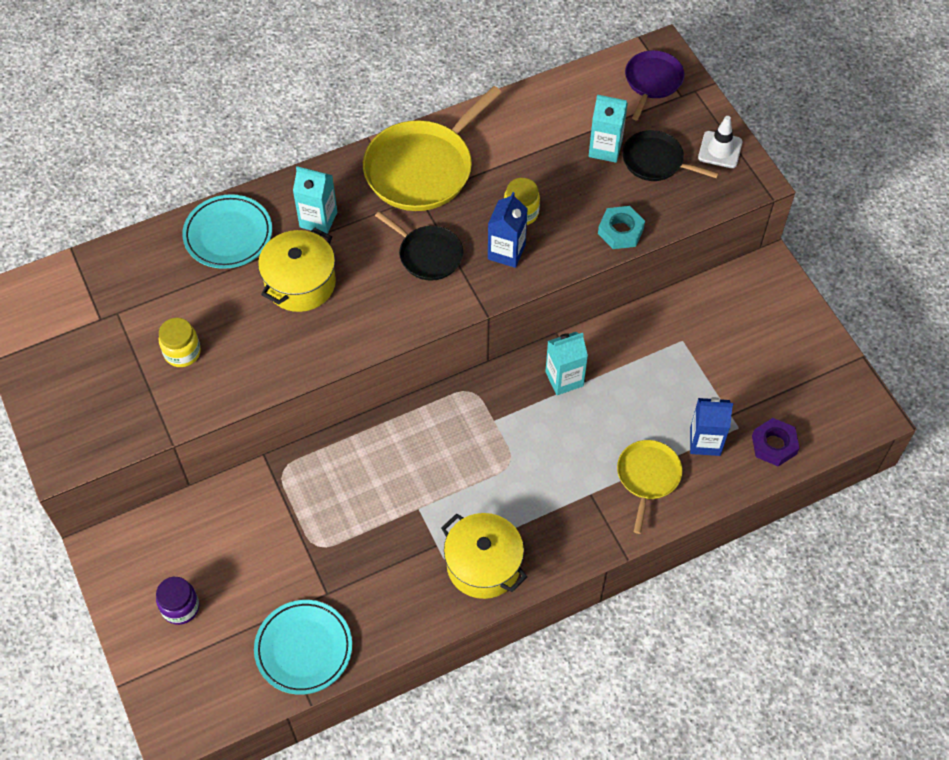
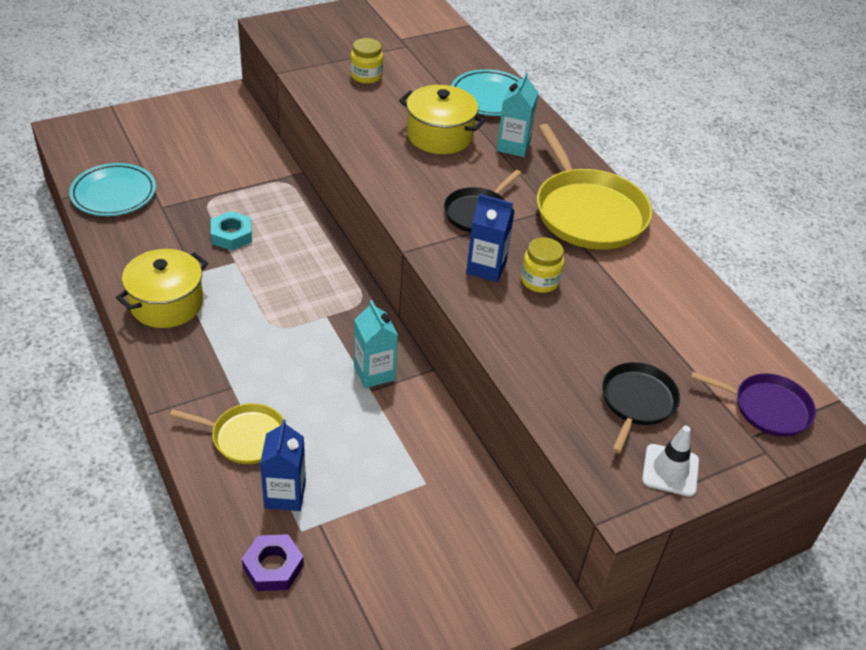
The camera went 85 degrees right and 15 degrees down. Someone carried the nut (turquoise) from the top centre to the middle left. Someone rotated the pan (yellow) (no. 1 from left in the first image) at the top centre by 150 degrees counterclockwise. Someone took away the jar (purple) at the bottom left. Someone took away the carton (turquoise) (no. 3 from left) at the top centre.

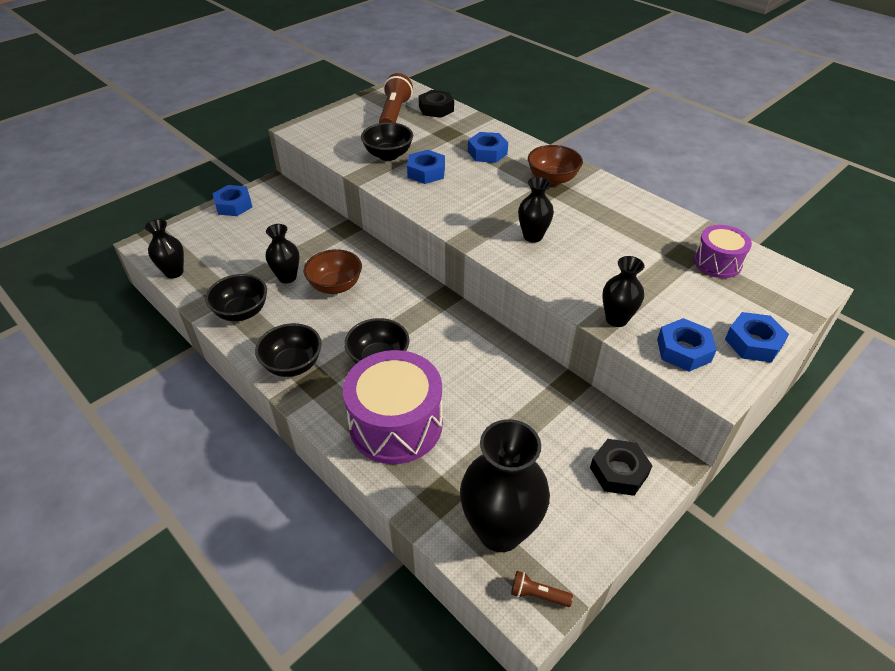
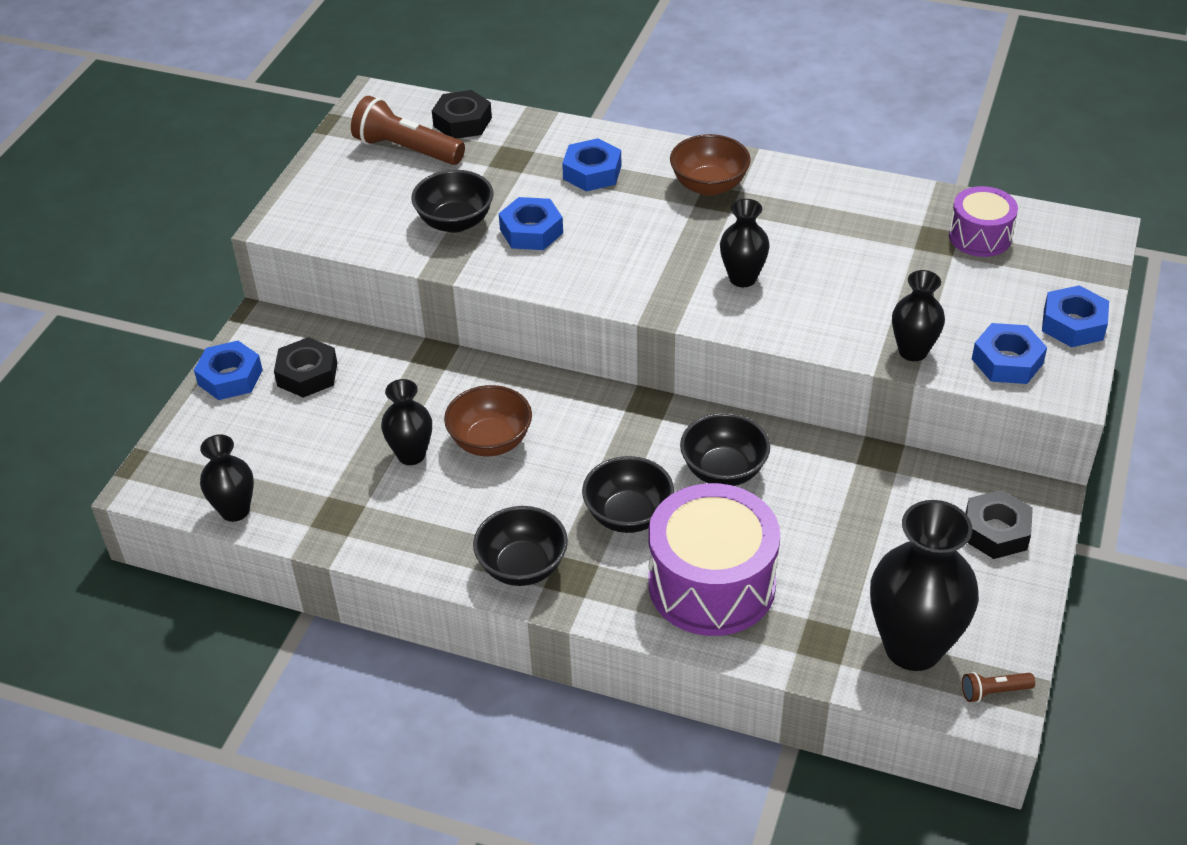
The camera went 25 degrees left and 0 degrees up. Someone put down the nut (black) (no. 1 from left) at the middle left. Someone rotated the flashlight (brown) (no. 1 from left) at the top centre by 45 degrees counterclockwise. Someone carried the bowl (black) (no. 1 from left in the first image) from the middle left to the centre.

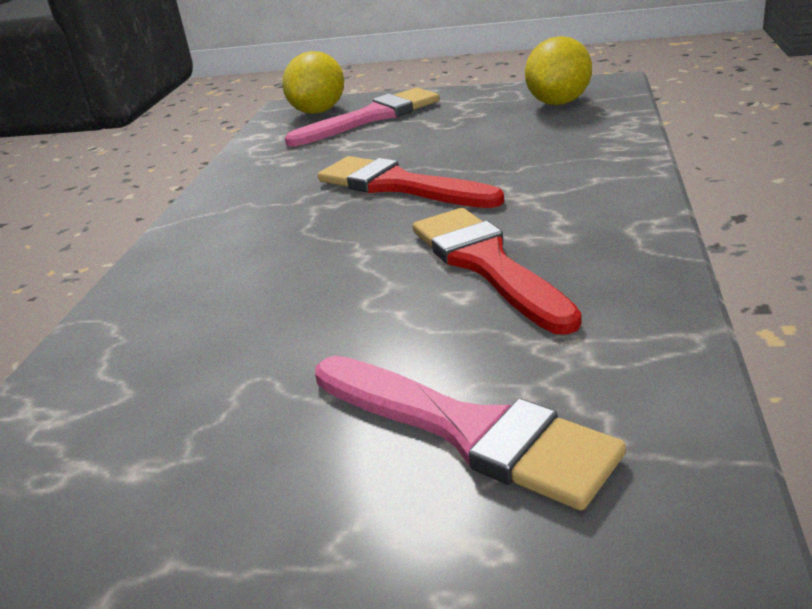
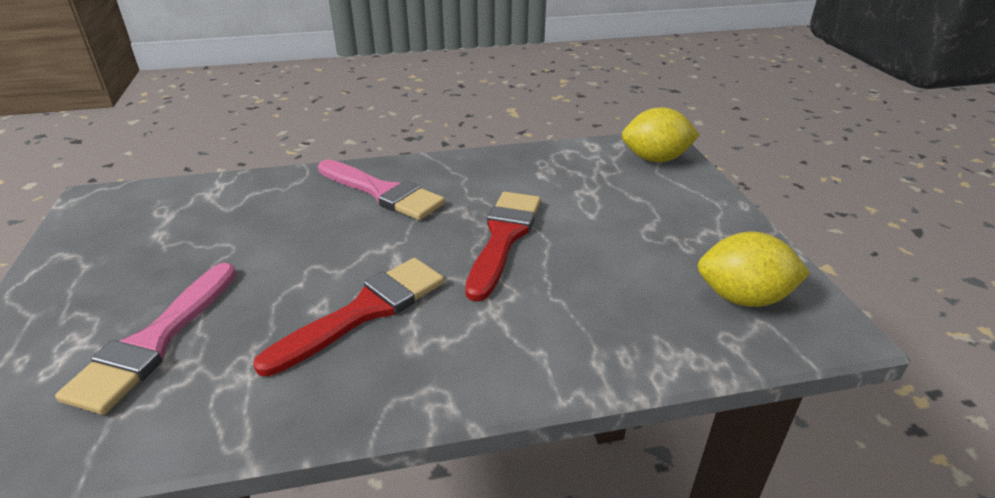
The camera went 65 degrees right and 5 degrees up. Someone carried the brush (pink) (no. 1 from left in the first image) from the top centre to the centre.

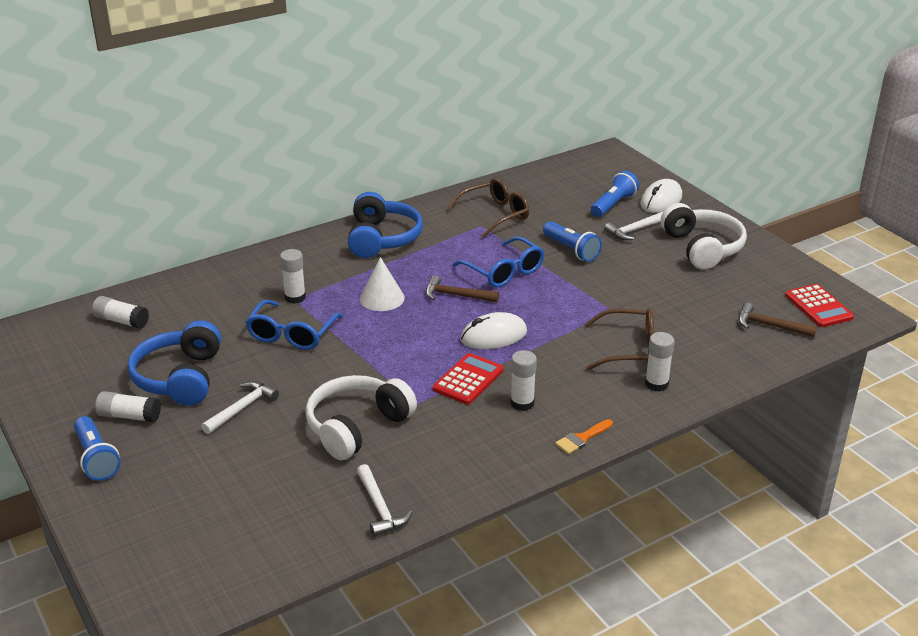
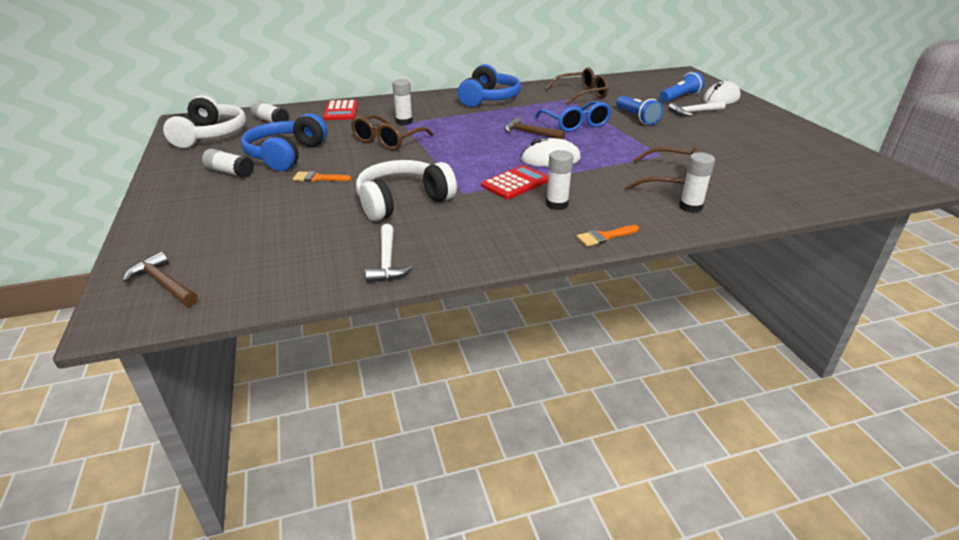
The camera went 15 degrees right and 0 degrees up. Someone carried the hammer (brown) (no. 2 from left in the first image) from the middle right to the middle left. Someone carried the headphones (white) (no. 2 from left in the first image) from the middle right to the top left. Someone swapped the hammer (white) (no. 1 from left) at the middle left for the brush (orange) (no. 1 from left) at the top centre. Someone carried the calculator (red) (no. 2 from left in the first image) from the middle right to the top centre. Someone repainted the glasses (blue) (no. 1 from left) at the middle left, which became the glasses (brown) (no. 1 from left) at the top centre. Someone took away the flashlight (blue) (no. 1 from left) at the bottom left. Someone took away the cone (white) at the centre.

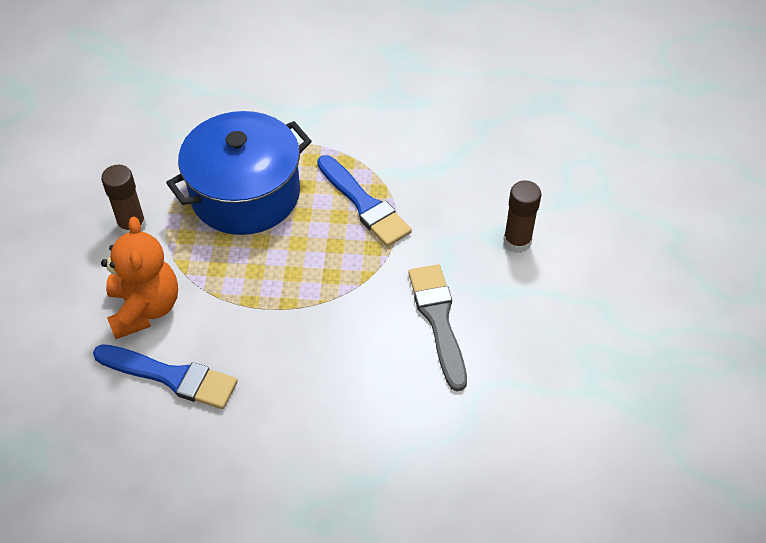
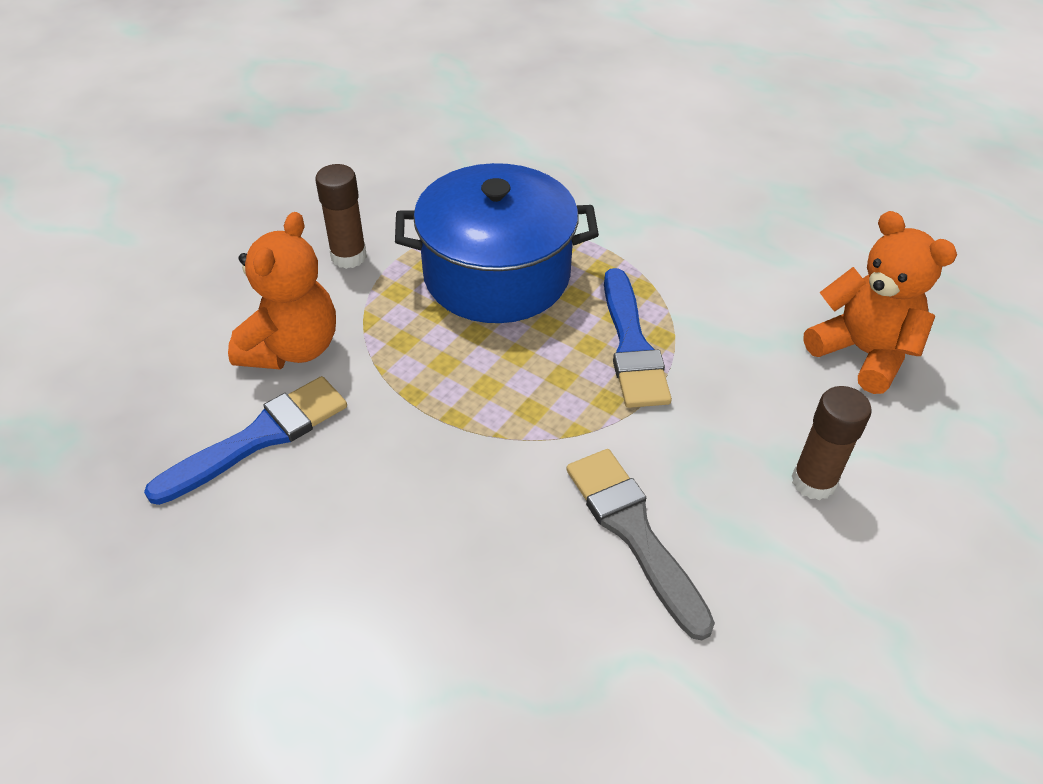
The camera went 30 degrees right and 5 degrees down. Someone rotated the brush (blue) (no. 1 from left) at the bottom left by 90 degrees counterclockwise. Someone rotated the brush (grey) at the centre by 45 degrees counterclockwise. Someone put down the teddy bear (orange) (no. 2 from left) at the middle right.

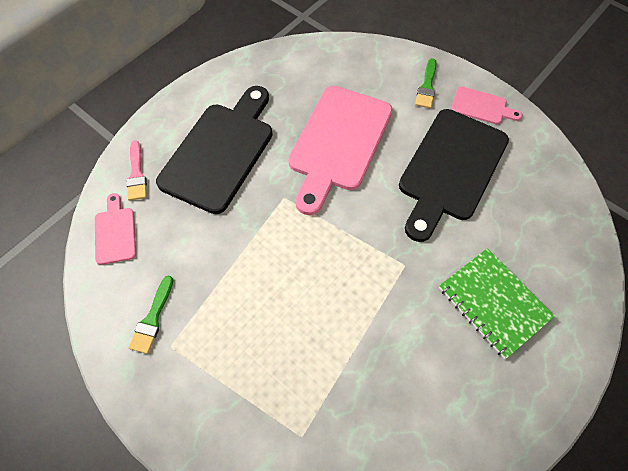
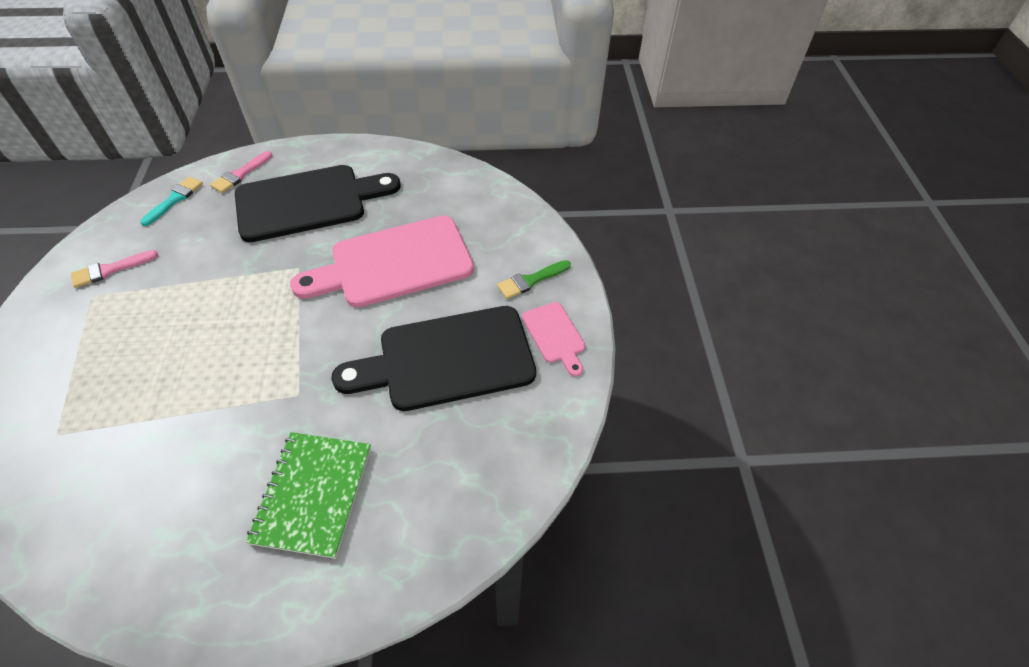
The camera went 45 degrees right and 10 degrees down. Someone repainted the brush (green) (no. 1 from left) at the bottom left, which became the brush (pink) (no. 1 from left) at the middle left. Someone swapped the cutting board (pink) (no. 1 from left) at the middle left for the brush (turquoise) at the top left.

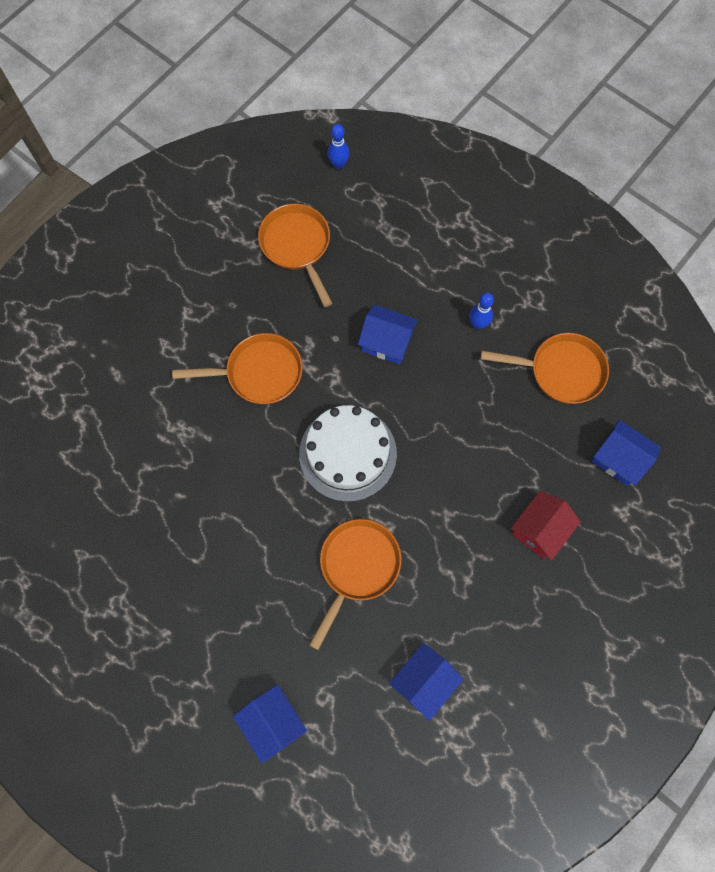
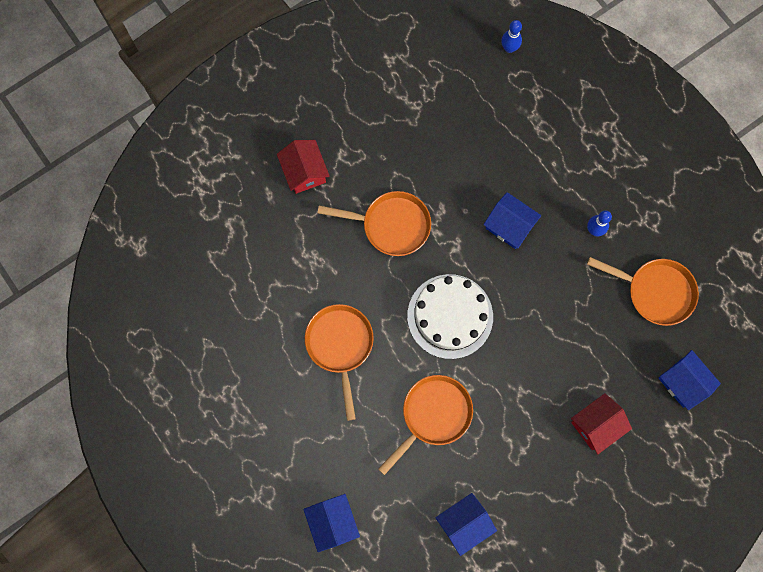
The camera went 15 degrees right and 5 degrees up. Someone put down the house (red) (no. 1 from left) at the top centre. Someone carried the pan (orange) (no. 2 from left in the first image) from the top centre to the centre.

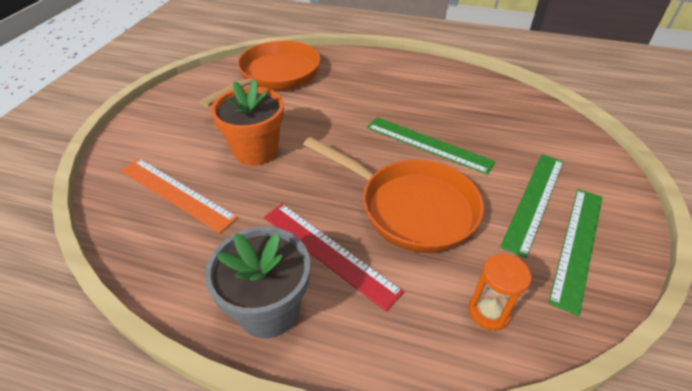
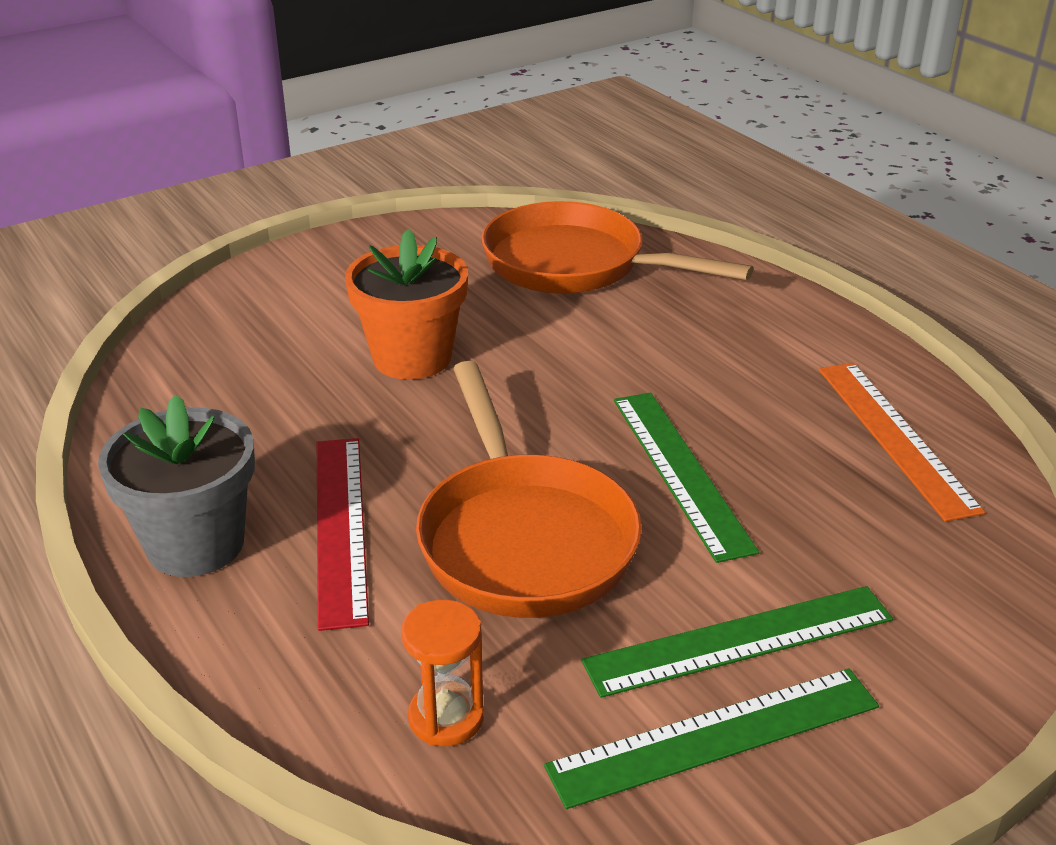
The camera went 40 degrees right and 10 degrees down. Someone rotated the pan (orange) (no. 1 from left in the first image) at the top centre by 135 degrees counterclockwise. Someone carried the ruler (orange) from the middle left to the middle right.

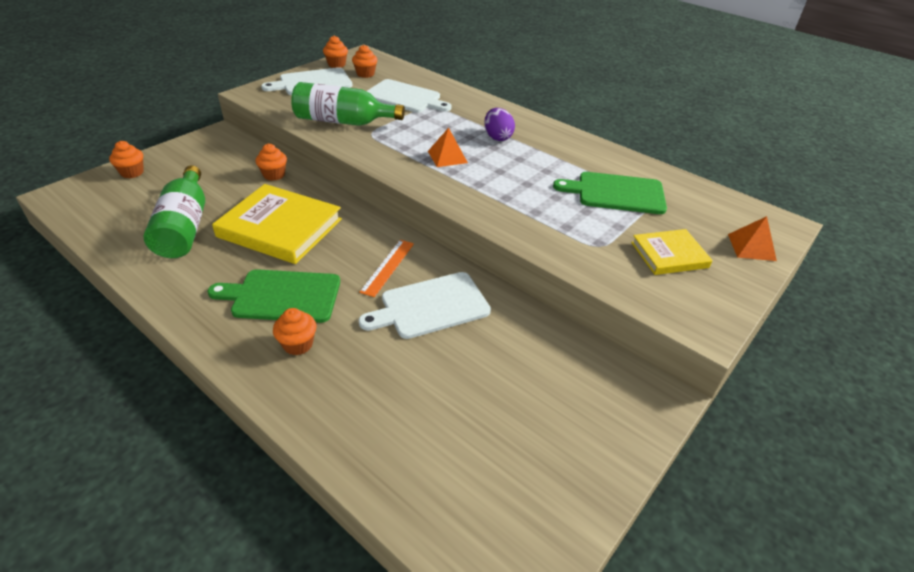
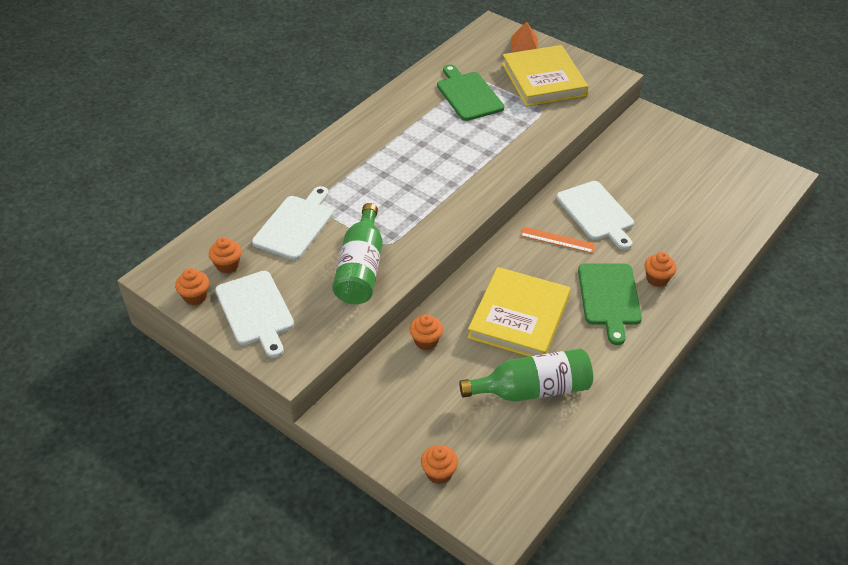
The camera went 90 degrees left and 5 degrees up. Someone rotated the cutting board (green) (no. 2 from left in the first image) at the middle right by 150 degrees clockwise. Someone scaled the book (yellow) (no. 2 from left) at the middle right by 1.76. Someone took away the pyramid (orange) (no. 1 from left) at the top centre. Someone took away the egg (purple) at the top centre.

